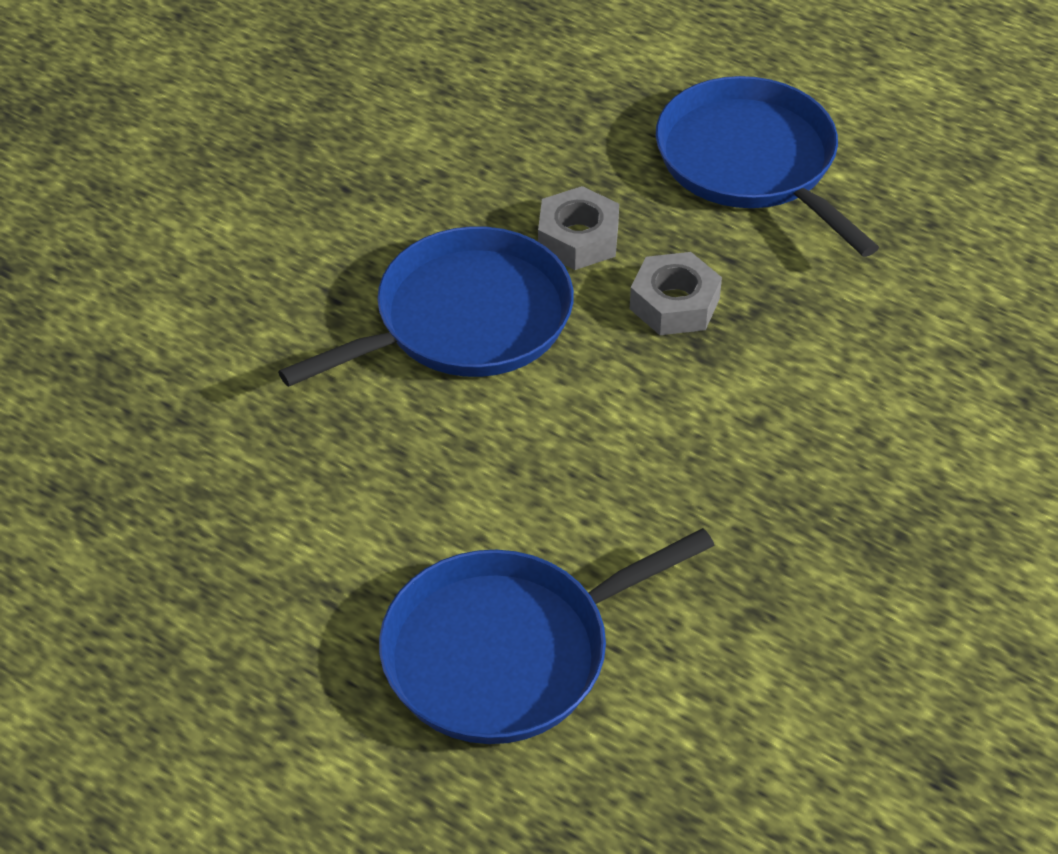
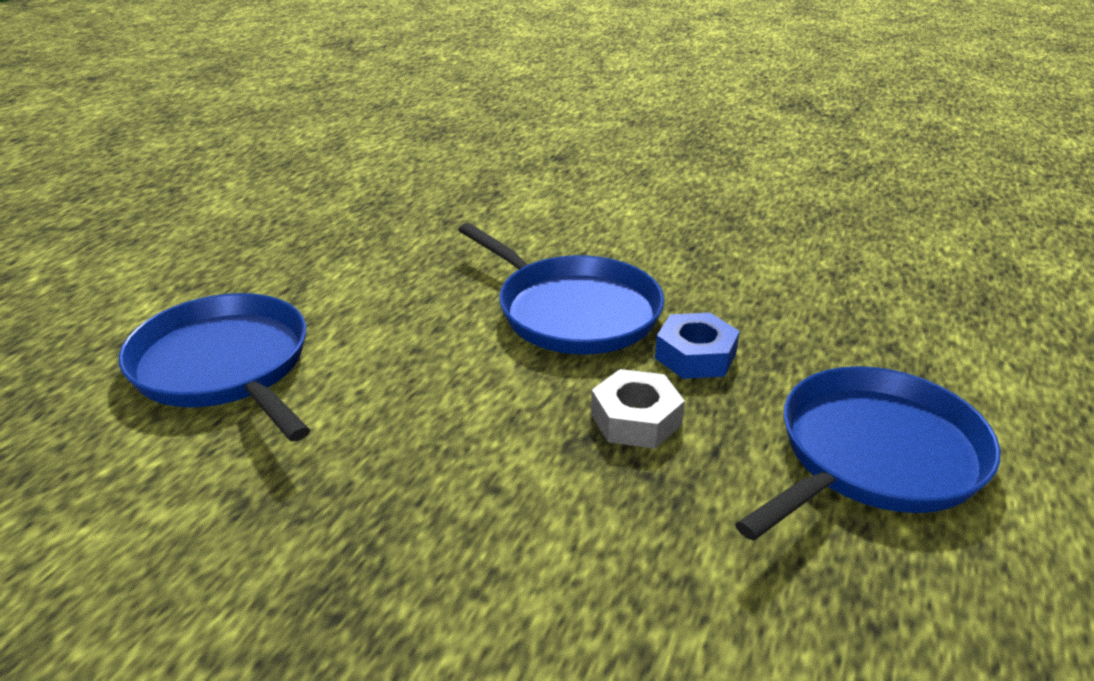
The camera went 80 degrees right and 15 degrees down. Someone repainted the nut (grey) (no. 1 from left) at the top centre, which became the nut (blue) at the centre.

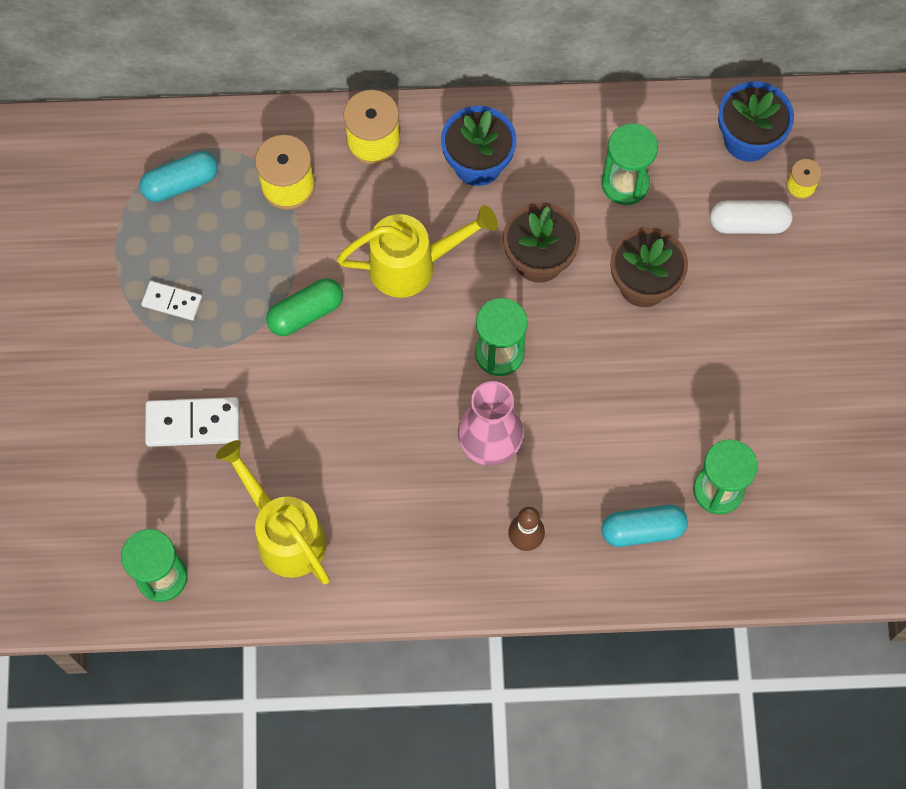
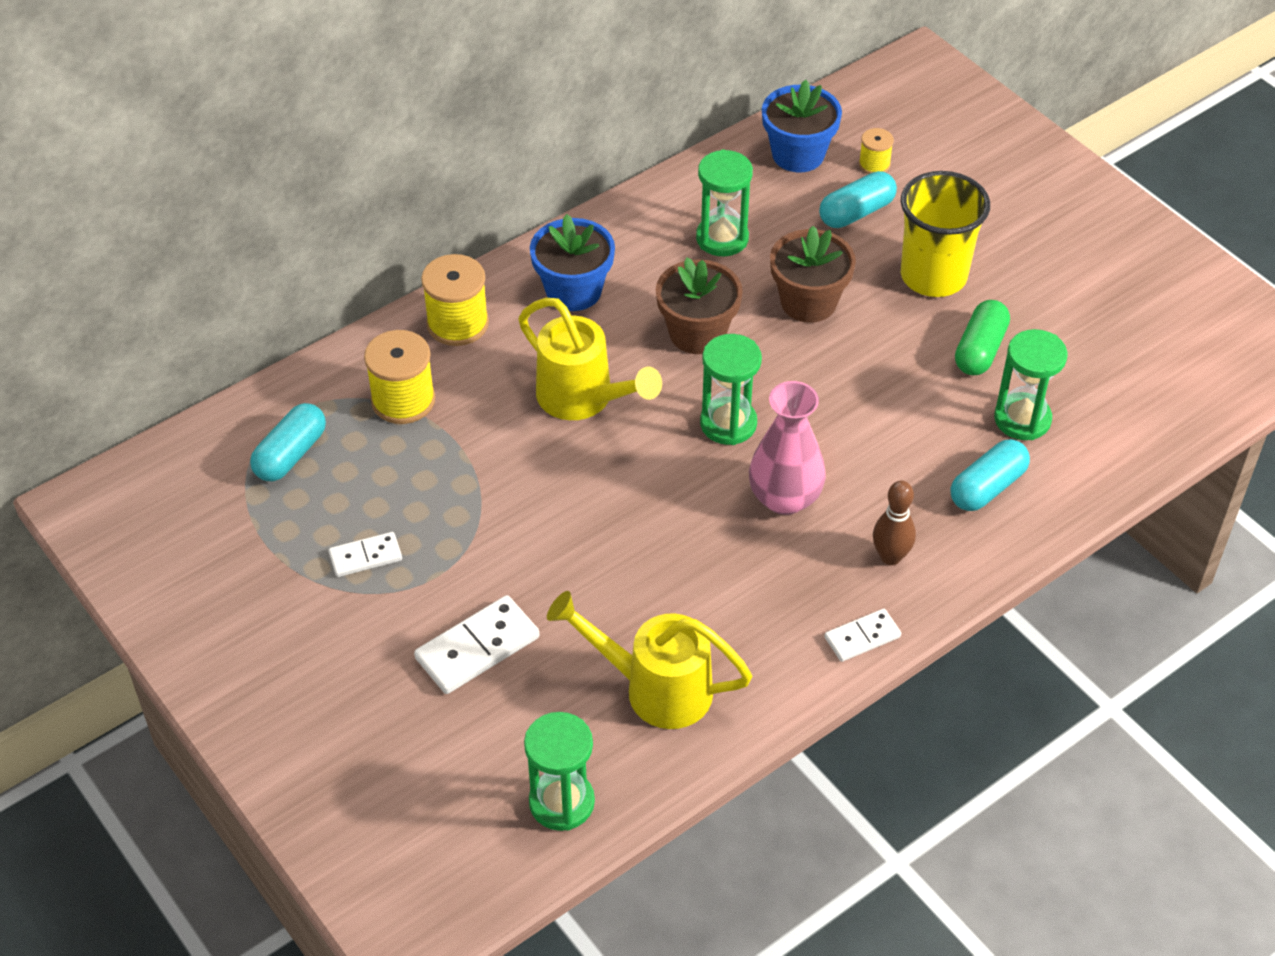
The camera went 35 degrees left and 20 degrees down. Someone rotated the watering can (yellow) (no. 2 from left in the first image) at the top centre by 90 degrees clockwise. Someone repainted the capsule (white) at the top right, which became the capsule (turquoise) (no. 2 from left) at the top right. Someone put down the domino (white) (no. 3 from left) at the middle right. Someone put down the cup (yellow) at the top right. Someone carried the capsule (green) from the centre to the middle right.

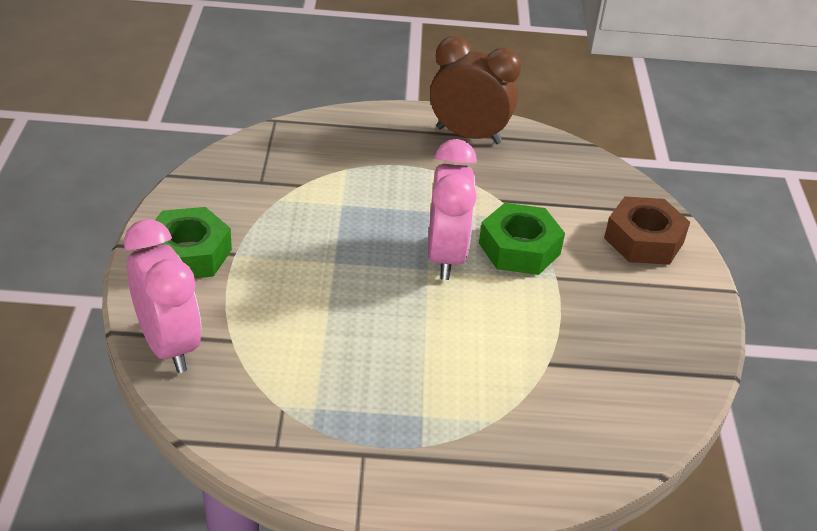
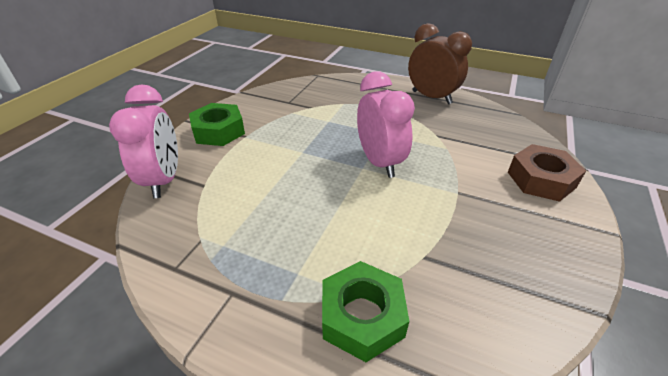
The camera went 25 degrees right and 0 degrees up. Someone carried the nut (green) (no. 2 from left) from the centre to the bottom centre. Someone rotated the clock (pink) (no. 2 from left) at the centre by 45 degrees counterclockwise.

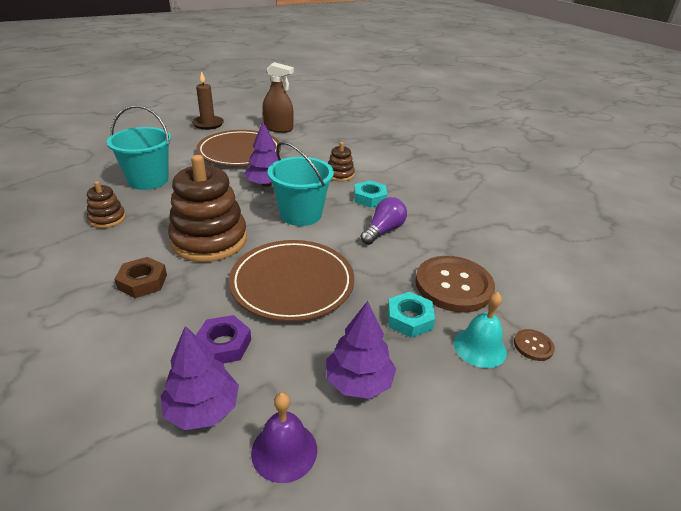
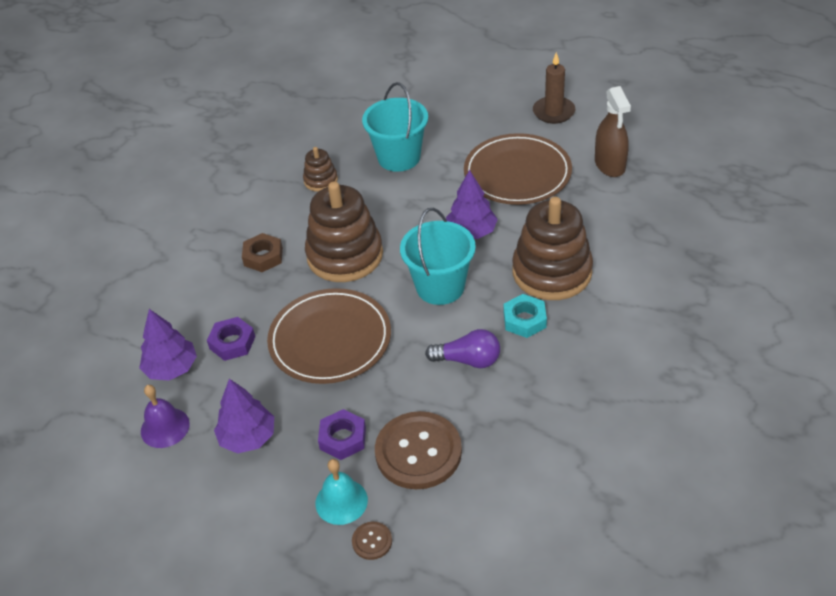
The camera went 65 degrees right and 10 degrees up. Someone repainted the nut (turquoise) (no. 2 from left) at the centre, which became the nut (purple) (no. 2 from left) at the bottom centre. Someone scaled the stacking toy (brown) (no. 3 from left) at the top centre by 2.08.

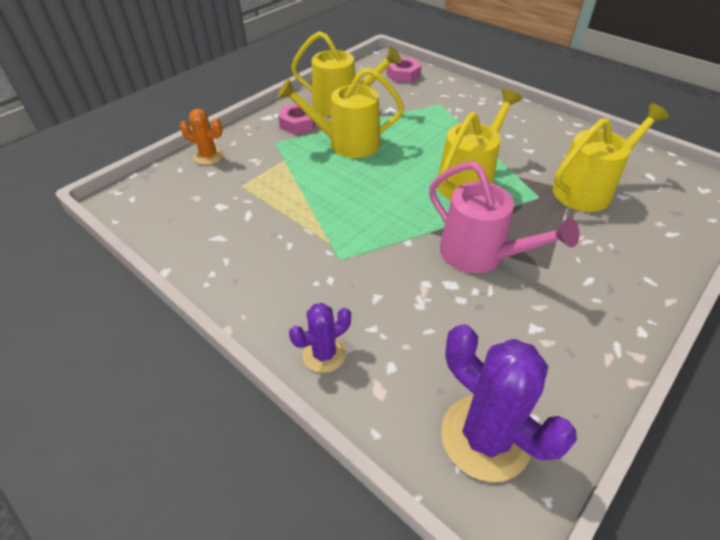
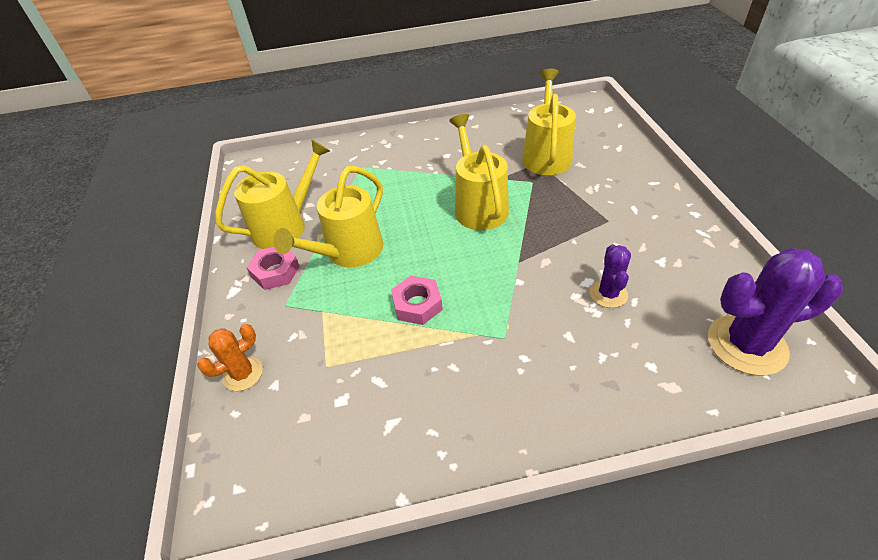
The camera went 50 degrees left and 0 degrees up. Someone carried the nut (pink) (no. 2 from left) from the top centre to the centre. Someone carried the cactus (purple) (no. 1 from left) from the centre to the middle right. Someone took away the watering can (pink) at the middle right.

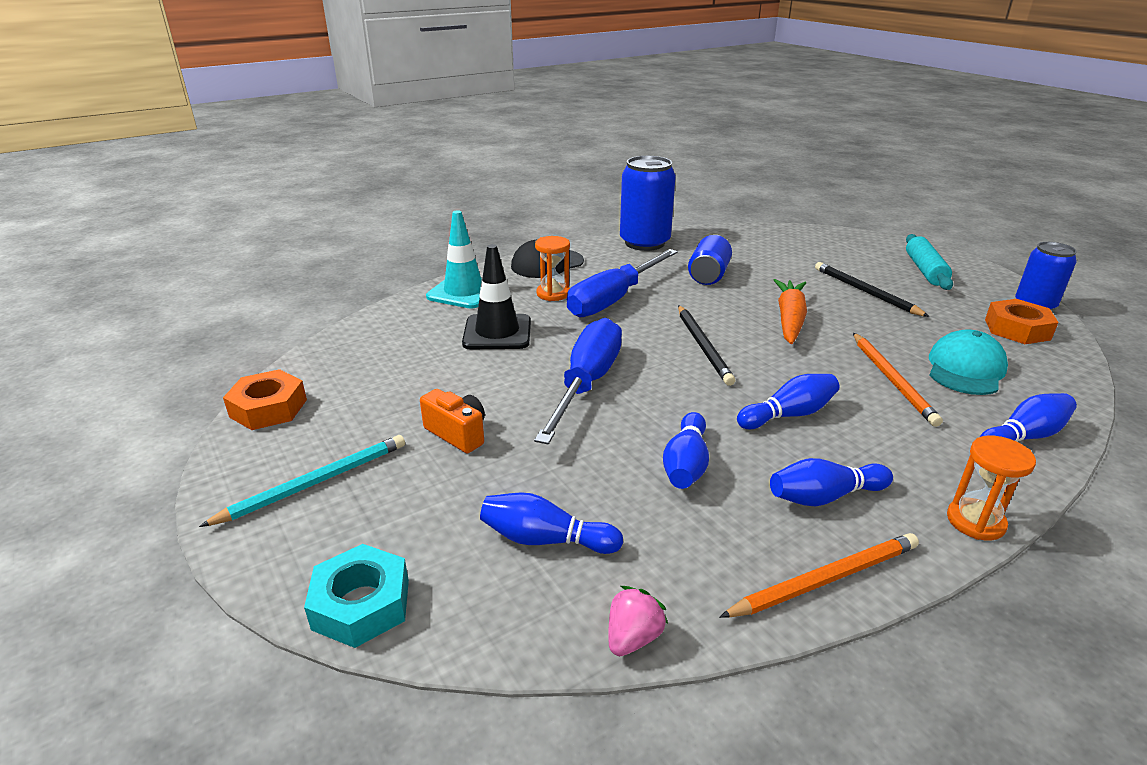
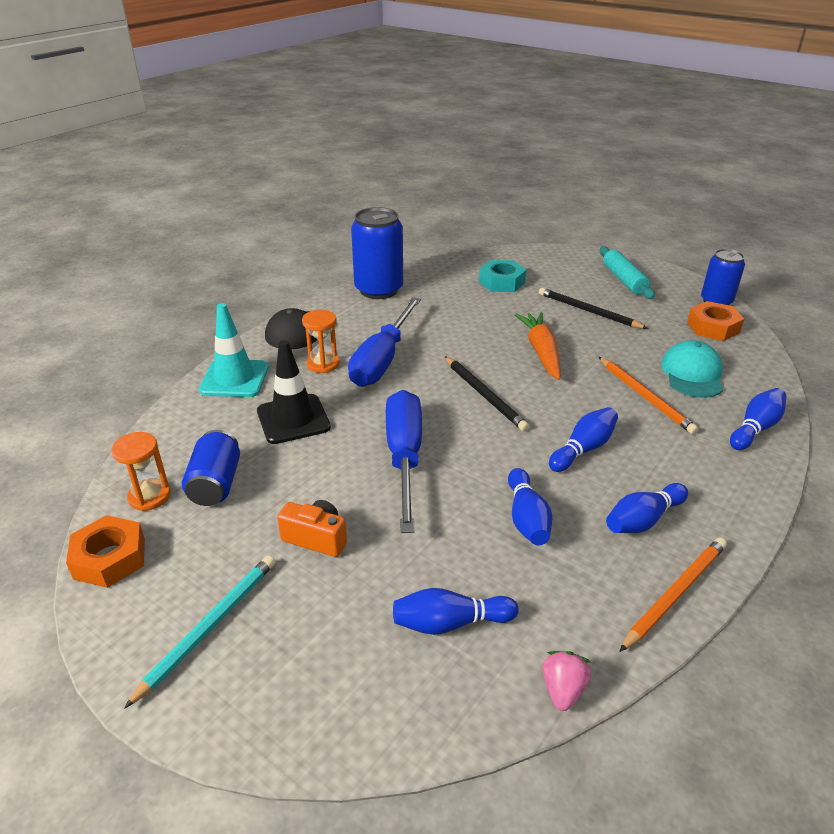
The camera went 20 degrees left and 5 degrees up. Someone carried the hourglass (orange) (no. 2 from left in the first image) from the middle right to the middle left. Someone carried the can (blue) (no. 2 from left in the first image) from the centre to the middle left. Someone carried the nut (turquoise) from the bottom left to the top centre.

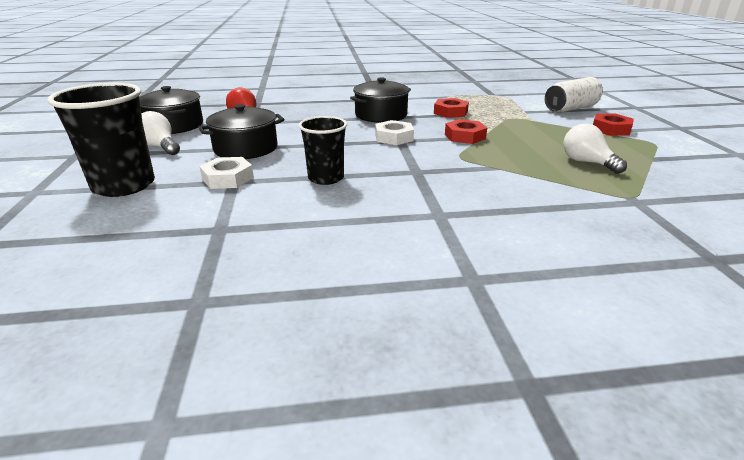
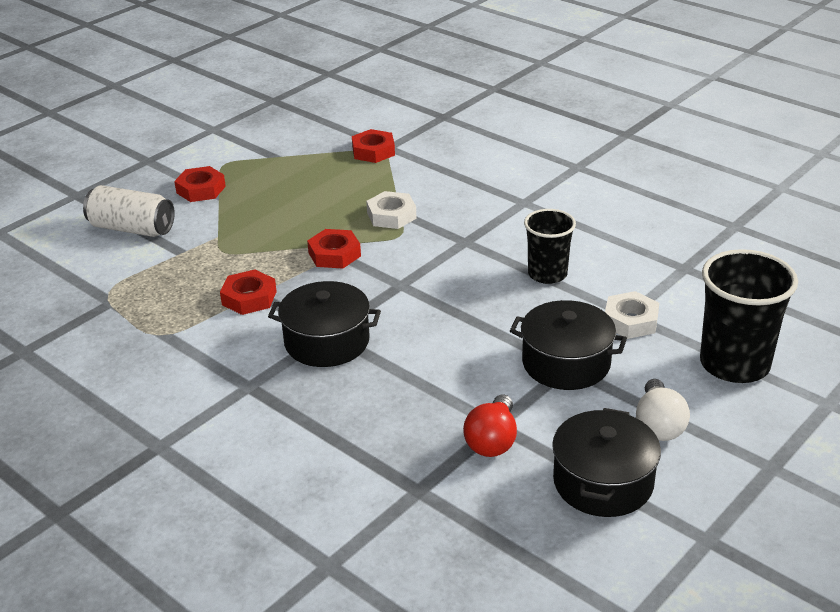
The camera went 130 degrees left and 5 degrees up. Someone put down the nut (red) (no. 4 from left) at the top centre. Someone carried the nut (white) (no. 2 from left in the first image) from the top centre to the centre. Someone took away the light bulb (white) (no. 2 from left) at the top right.

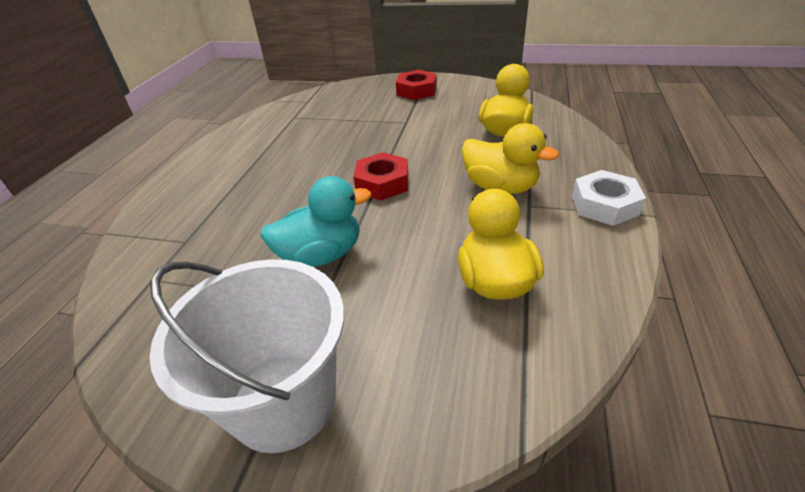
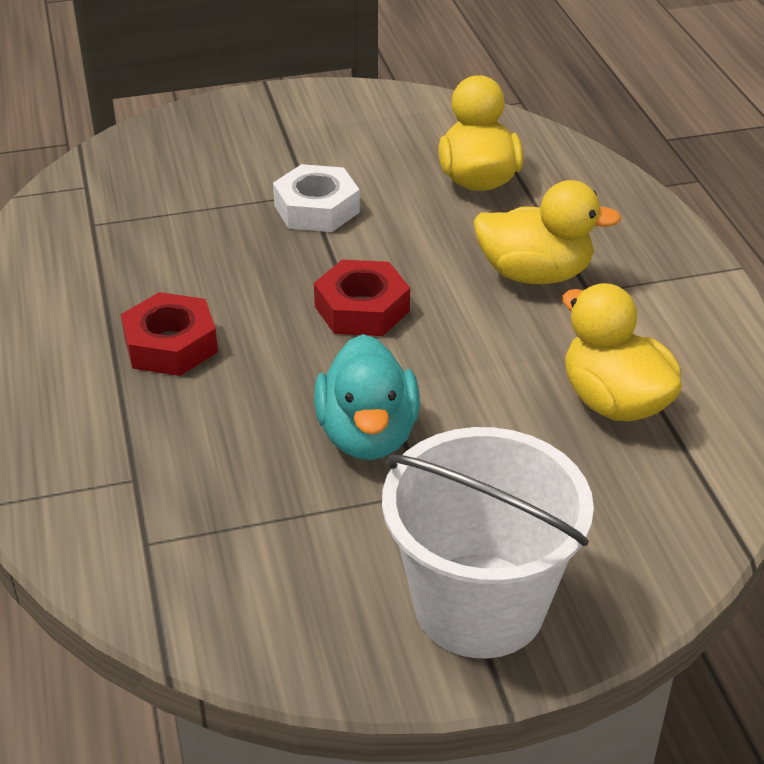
The camera went 30 degrees left and 0 degrees up. Someone carried the nut (red) (no. 2 from left in the first image) from the top centre to the middle left. Someone carried the nut (white) from the middle right to the top centre. Someone rotated the duck (turquoise) at the centre by 135 degrees clockwise.

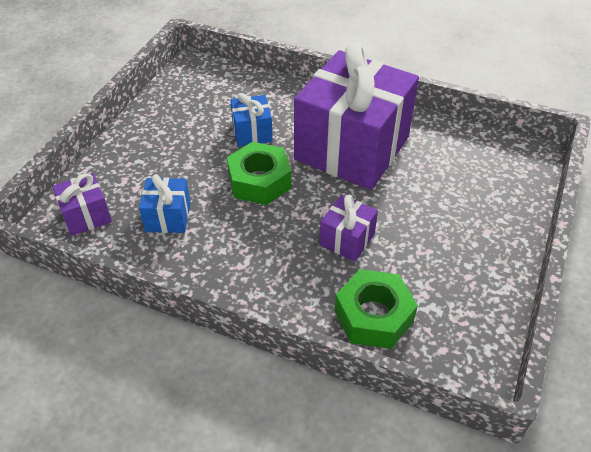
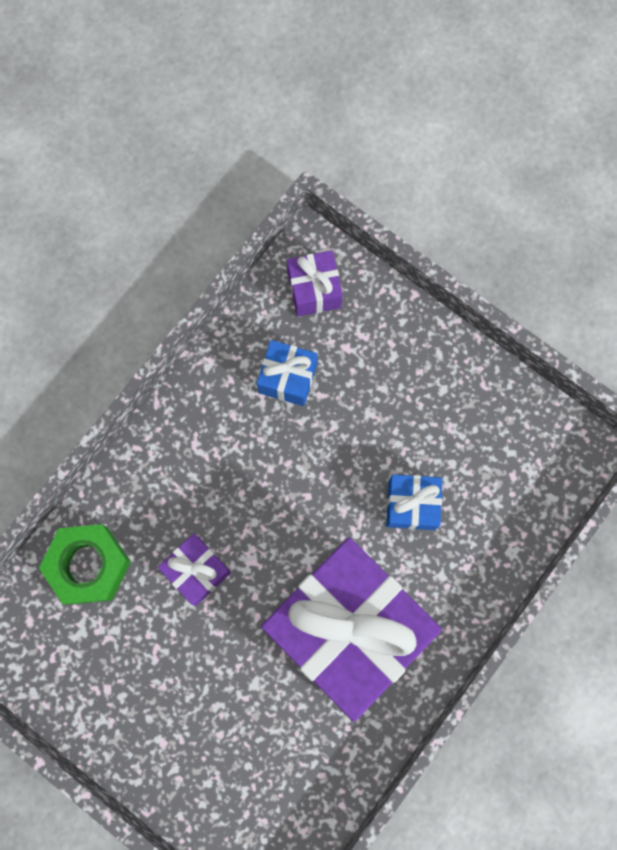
The camera went 105 degrees right and 30 degrees up. Someone took away the nut (green) (no. 1 from left) at the centre.

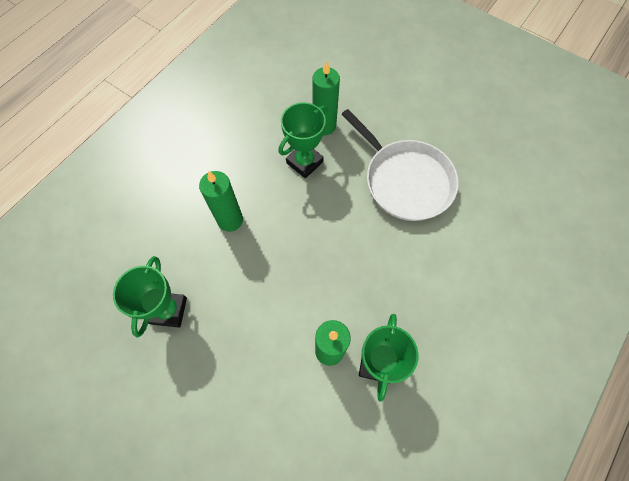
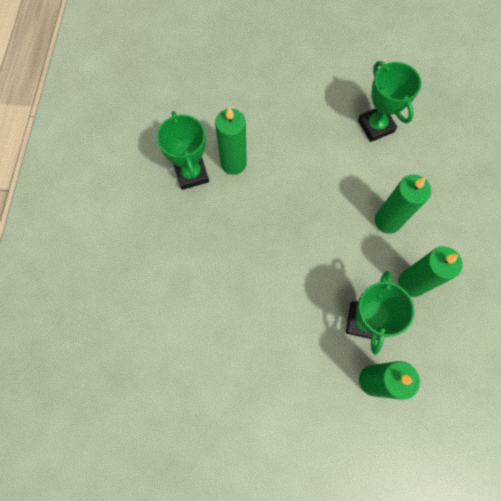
The camera went 150 degrees right and 5 degrees up. Someone put down the candle (green) (no. 4 from left) at the middle right. Someone took away the pan (white) at the centre.

